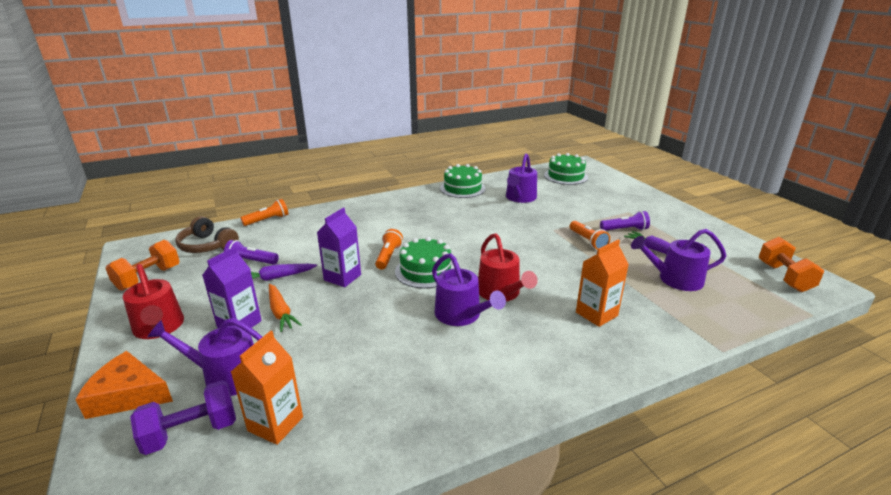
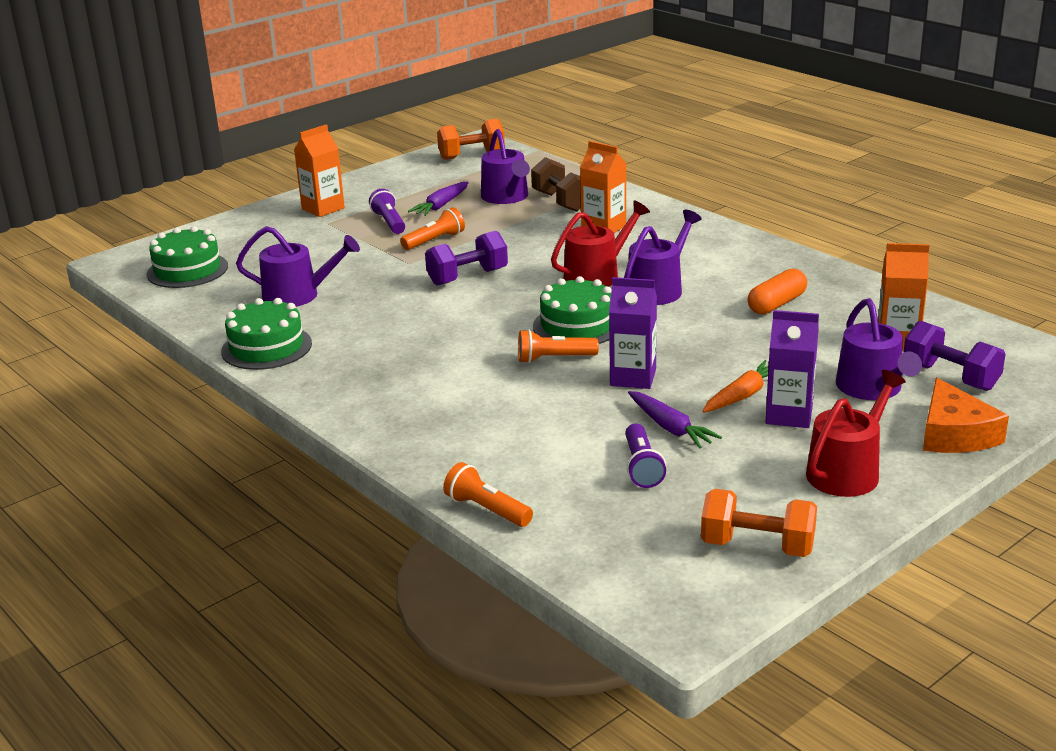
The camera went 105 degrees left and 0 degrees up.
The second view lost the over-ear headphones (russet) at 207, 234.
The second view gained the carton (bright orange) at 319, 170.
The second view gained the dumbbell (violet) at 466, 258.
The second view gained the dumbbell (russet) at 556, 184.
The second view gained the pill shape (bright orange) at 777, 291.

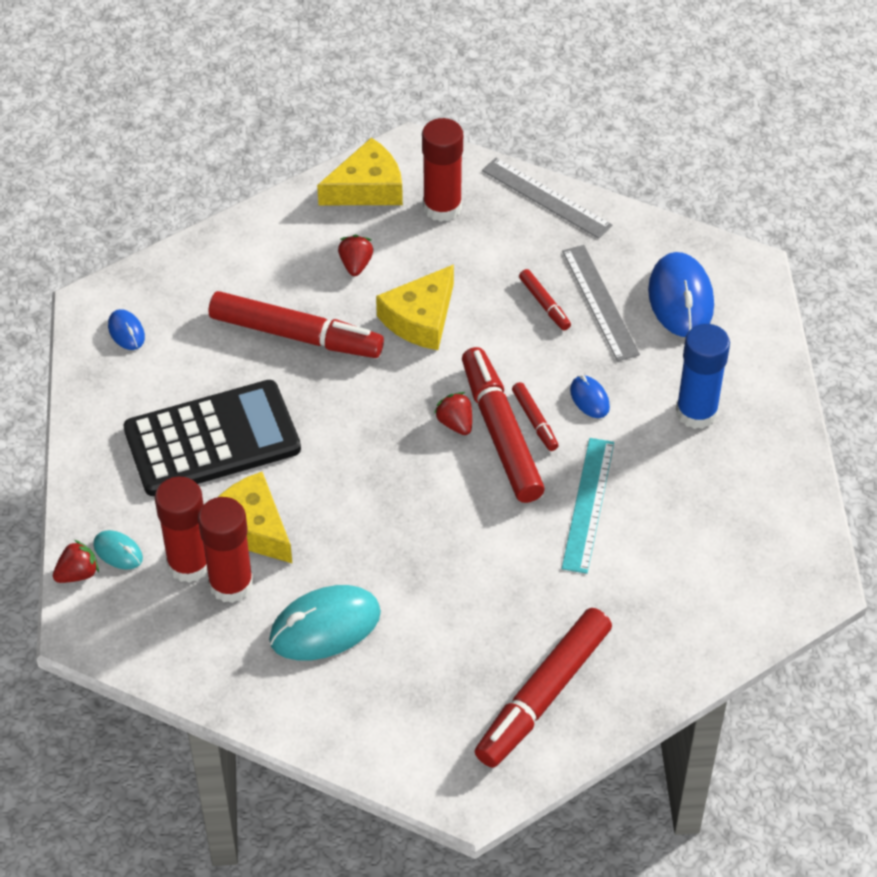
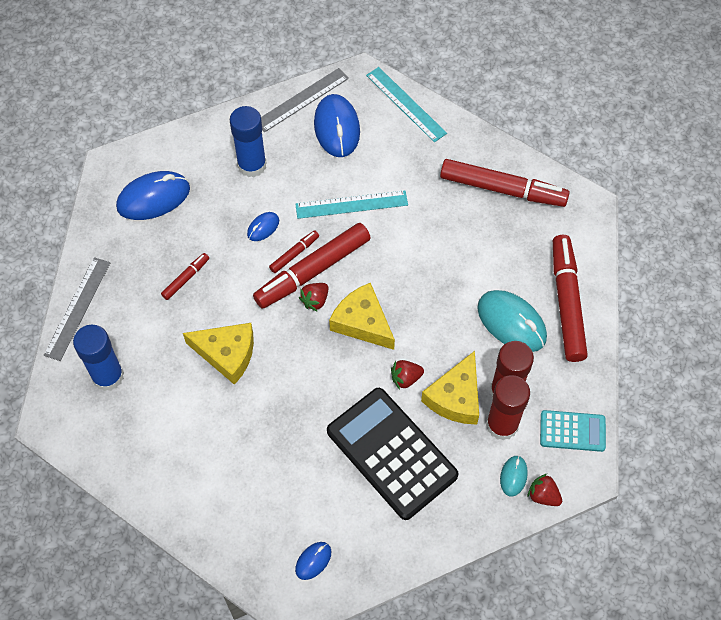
The camera went 110 degrees left and 10 degrees up.
The marker (crimson) ended up elsewhere, having gone from 296, 324 to 570, 298.
The piece of cheese (bright yellow) ended up elsewhere, having gone from 360, 171 to 362, 316.
The strawberry (crimson) ended up elsewhere, having gone from 355, 255 to 407, 374.
What was the glue (crimson) at 442, 170 turned into the glue (royal blue) at 98, 358.
The measuring stick (ash-grey) ended up elsewhere, having gone from 601, 303 to 305, 100.
The second view gained the PC mouse (royal blue) at 337, 125.
The second view gained the measuring stick (teal) at 406, 104.
The second view gained the adding machine (teal) at 573, 431.

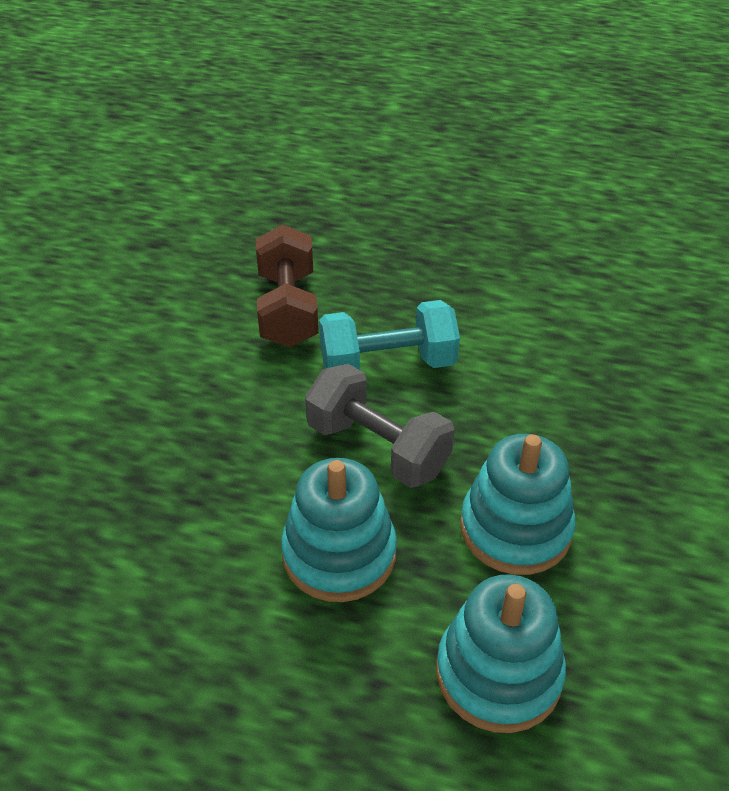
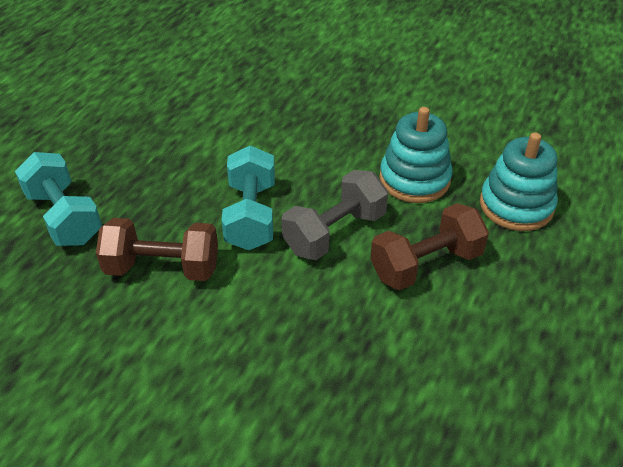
The camera went 80 degrees left and 0 degrees up.
Where the stacking rings (teal) stood at 339, 530, the dumbbell (russet) came to stand at 430, 246.
The second view gained the dumbbell (teal) at 58, 199.

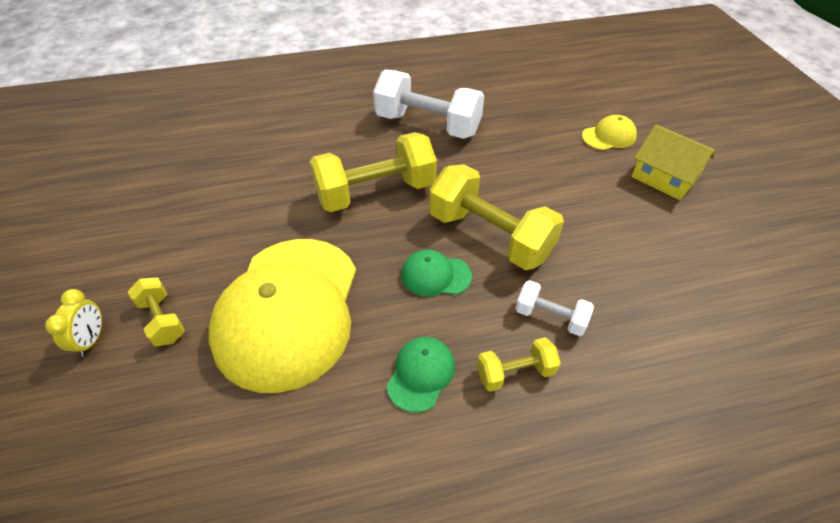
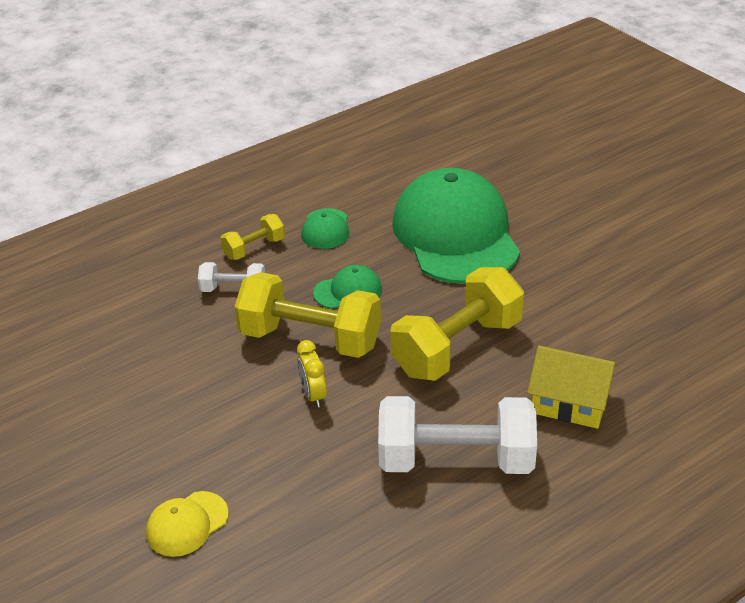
The camera went 160 degrees right and 10 degrees down.
The clock (bright yellow) ended up elsewhere, having gone from 73, 323 to 312, 374.
The second view lost the dumbbell (bright yellow) at 156, 311.
What was the baseball cap (bright yellow) at 282, 316 turned into the baseball cap (leaf-green) at 456, 225.
The cottage (bright yellow) ended up elsewhere, having gone from 673, 162 to 572, 387.

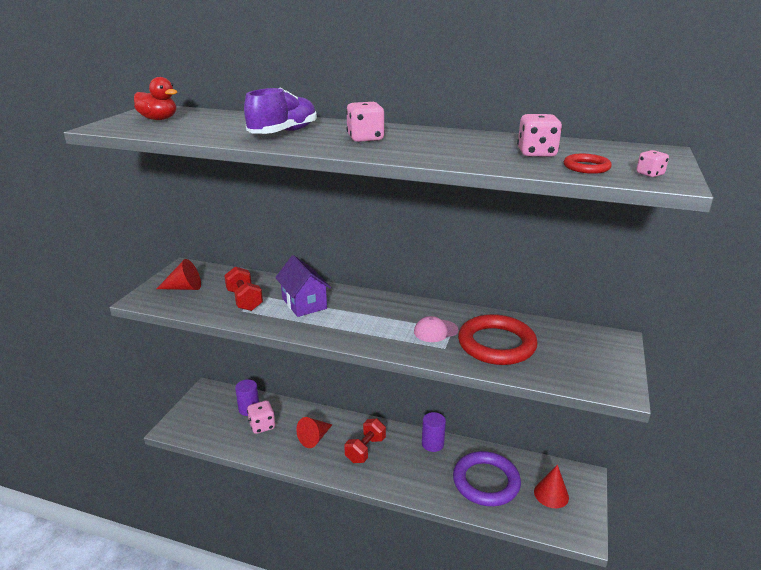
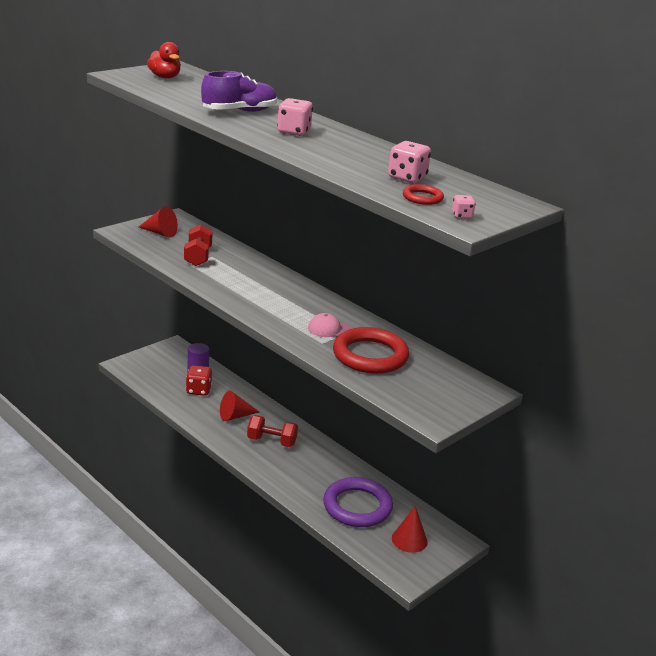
The camera went 25 degrees right and 0 degrees up.
What was the game die (pink) at 261, 417 turned into the game die (crimson) at 199, 380.
The second view lost the cottage (violet) at 303, 286.
The dumbbell (crimson) at 365, 441 ended up facing another way, 45 degrees clockwise from before.
The second view lost the cylinder (violet) at 434, 432.

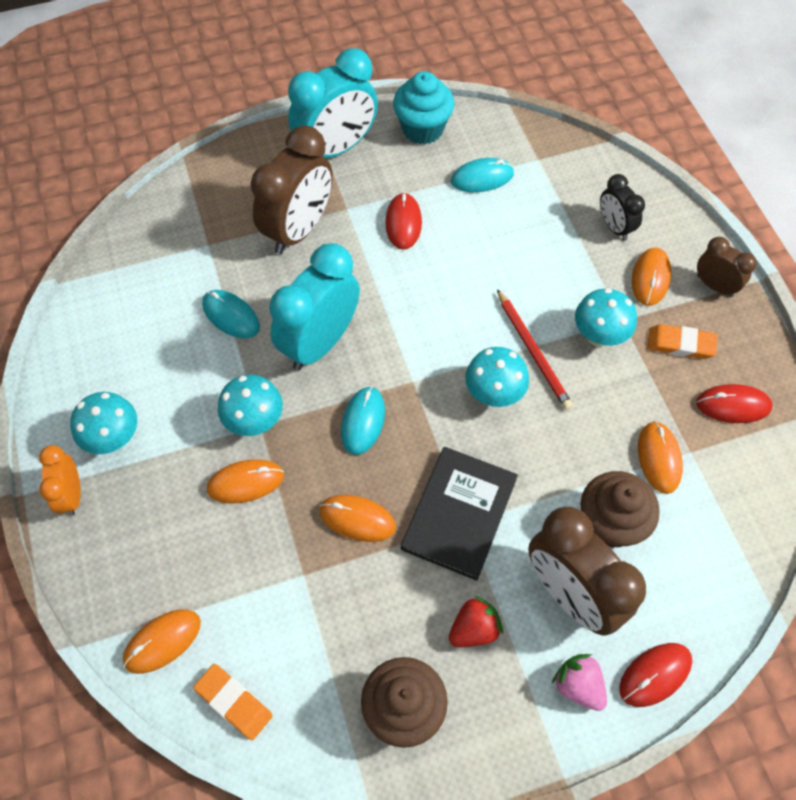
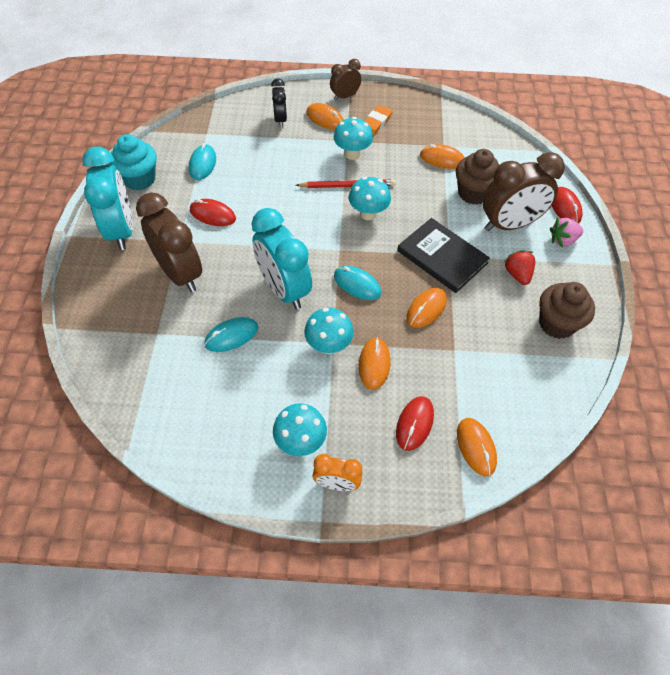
The camera went 70 degrees left and 5 degrees down.
The second view lost the pencil eraser (bright orange) at 233, 702.
The clock (black) at 622, 207 ended up facing another way, 90 degrees counterclockwise from before.
The PC mouse (crimson) ended up elsewhere, having gone from 734, 403 to 415, 423.

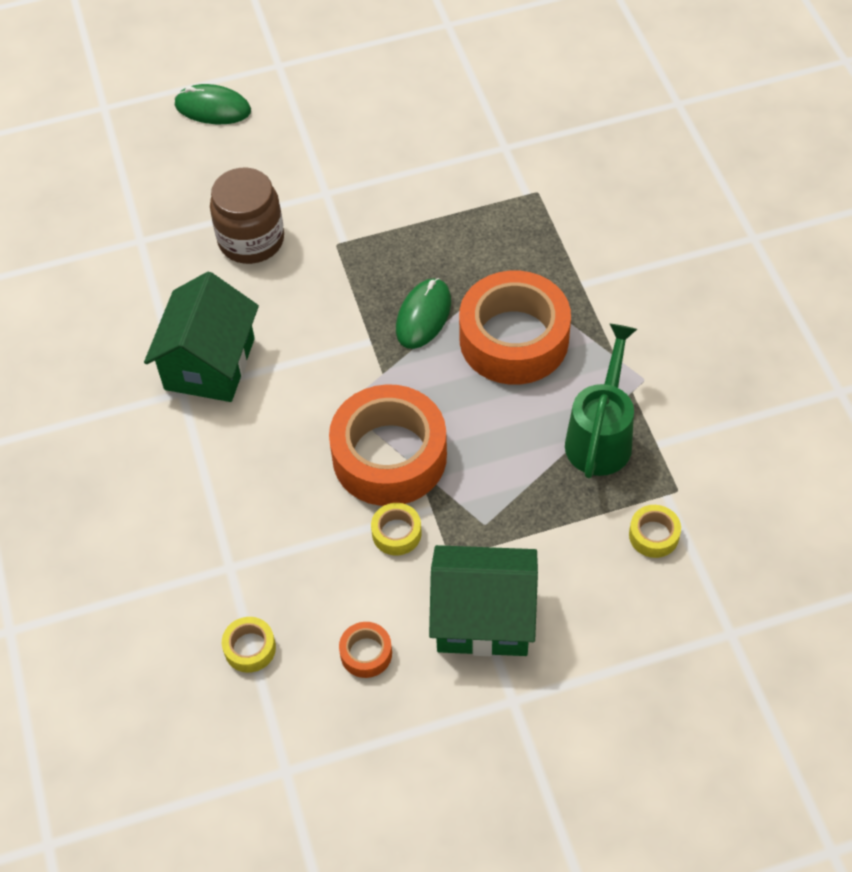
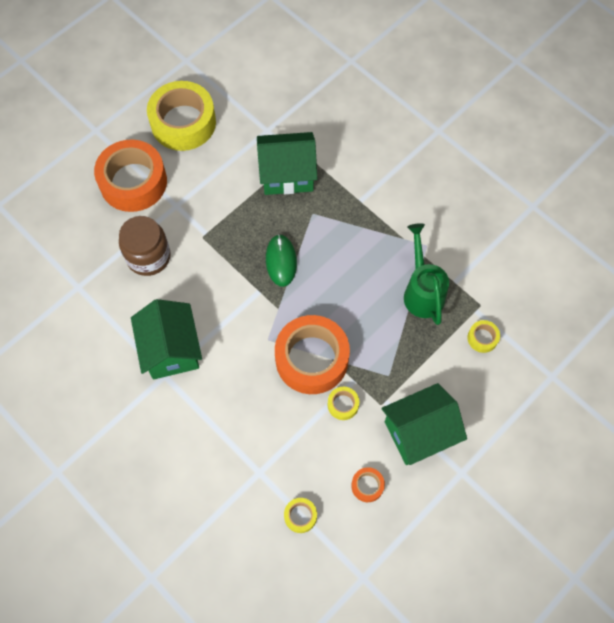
The camera went 30 degrees left and 10 degrees up.
The second view lost the PC mouse (leaf-green) at 212, 104.
The roll of tape (bright orange) ended up elsewhere, having gone from 515, 328 to 130, 175.
The second view gained the roll of tape (bright yellow) at 181, 116.
The second view gained the cottage (leaf-green) at 287, 163.

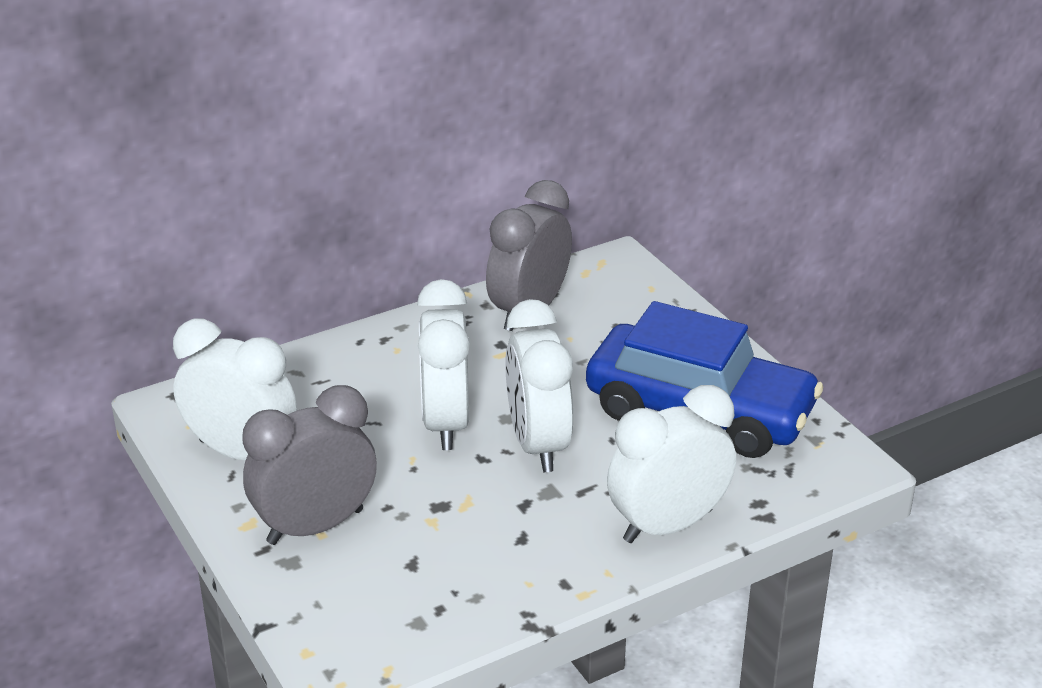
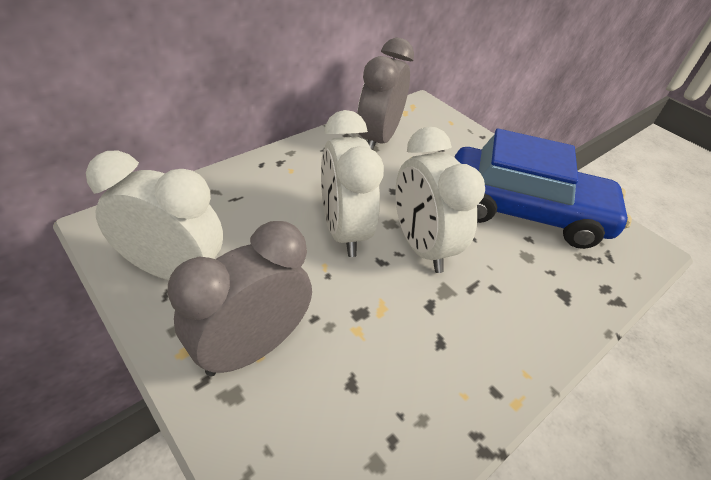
The camera went 15 degrees left and 10 degrees up.
The second view lost the clock (snow-white) at 671, 464.

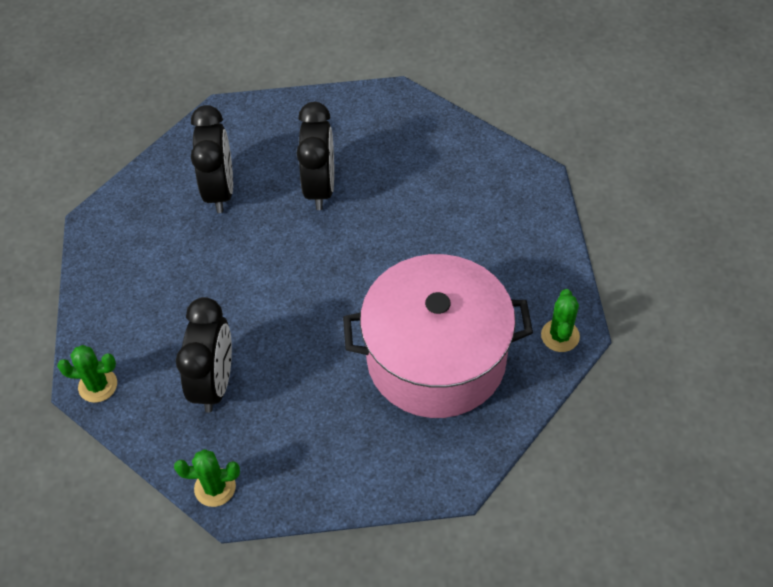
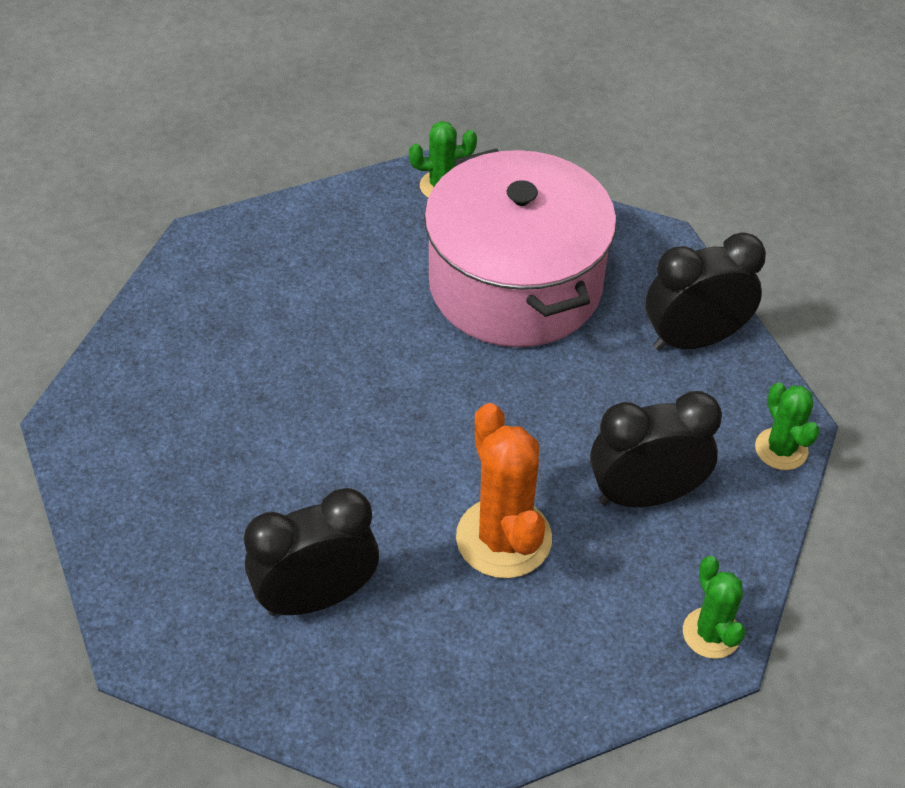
The camera went 110 degrees left and 5 degrees down.
The clock (black) ended up elsewhere, having gone from 315, 156 to 706, 291.
The second view gained the saguaro cactus (bright orange) at 504, 490.

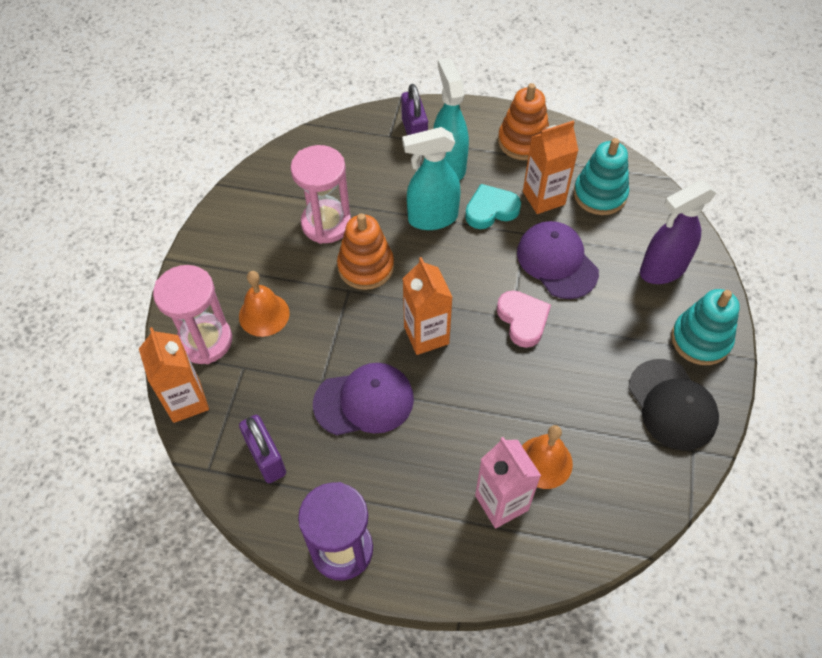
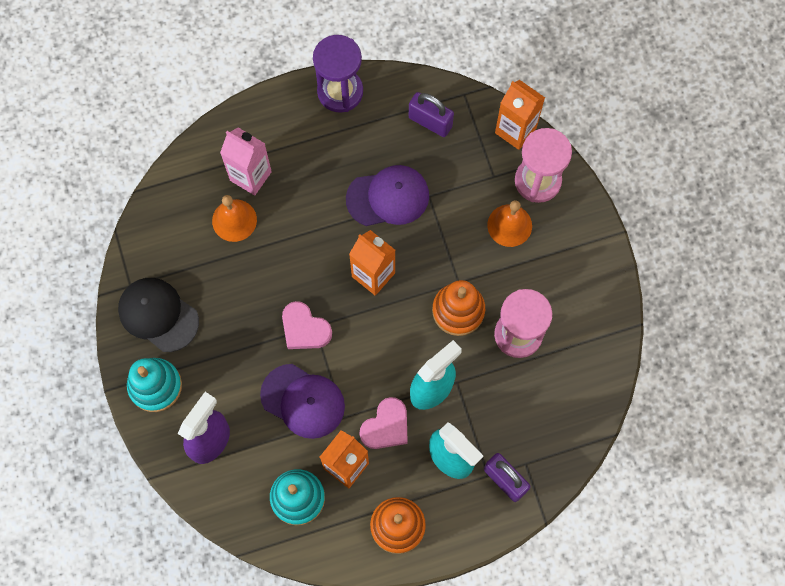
The camera went 150 degrees right and 15 degrees up.
The baseball cap (violet) at 363, 399 ended up facing another way, 150 degrees counterclockwise from before.
What was the heart (teal) at 493, 206 turned into the heart (pink) at 384, 423.

